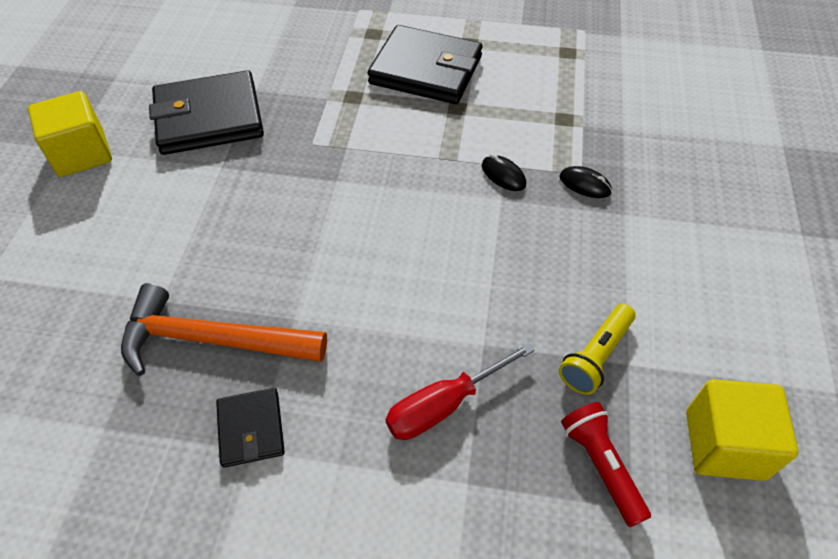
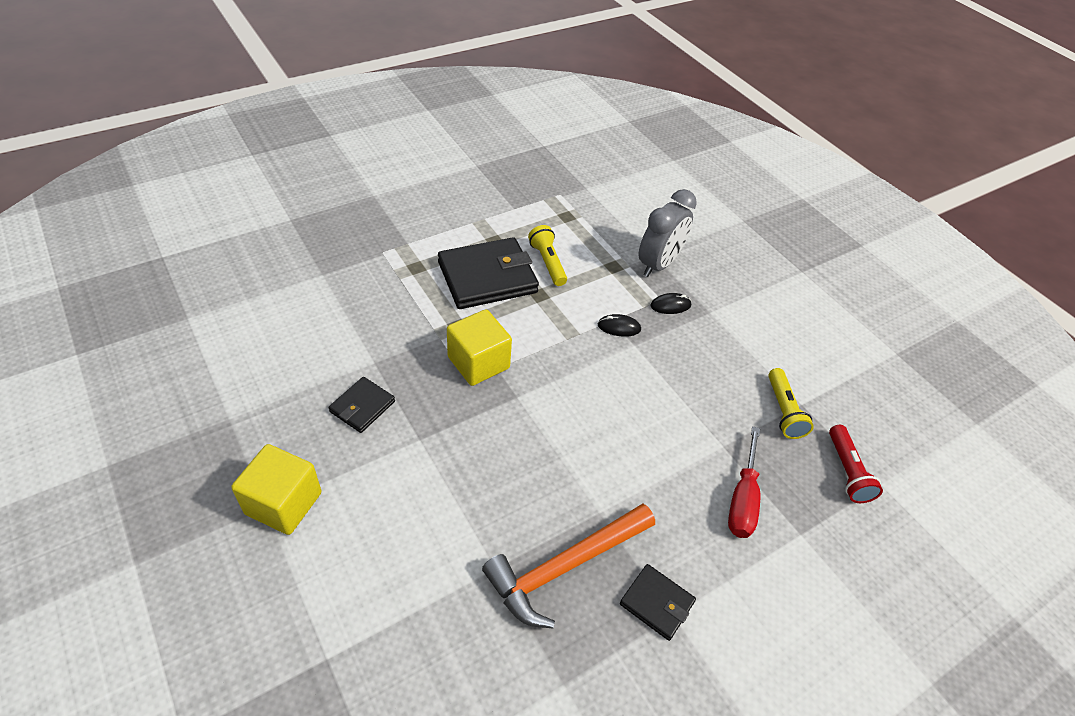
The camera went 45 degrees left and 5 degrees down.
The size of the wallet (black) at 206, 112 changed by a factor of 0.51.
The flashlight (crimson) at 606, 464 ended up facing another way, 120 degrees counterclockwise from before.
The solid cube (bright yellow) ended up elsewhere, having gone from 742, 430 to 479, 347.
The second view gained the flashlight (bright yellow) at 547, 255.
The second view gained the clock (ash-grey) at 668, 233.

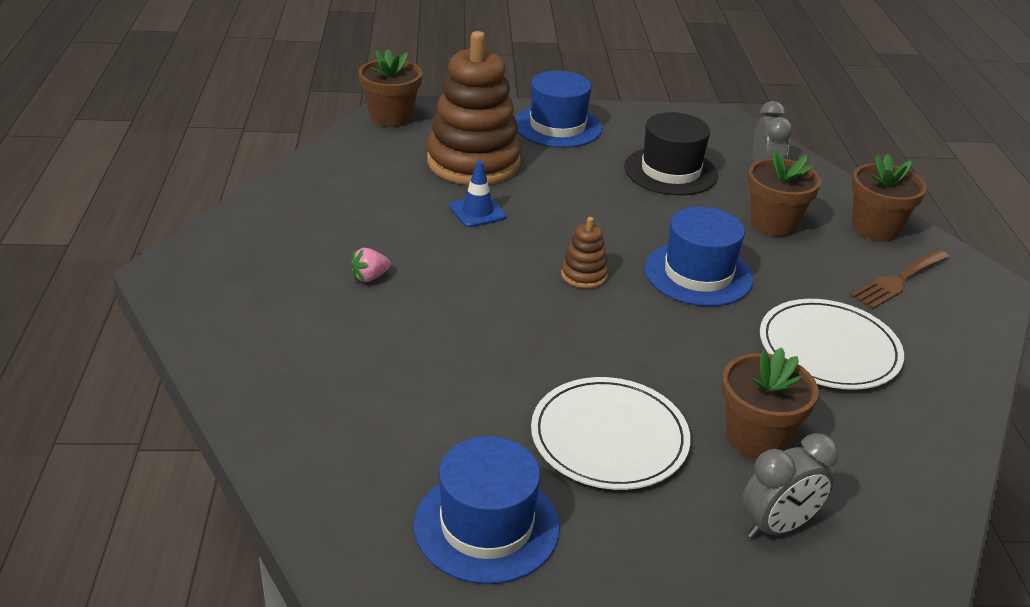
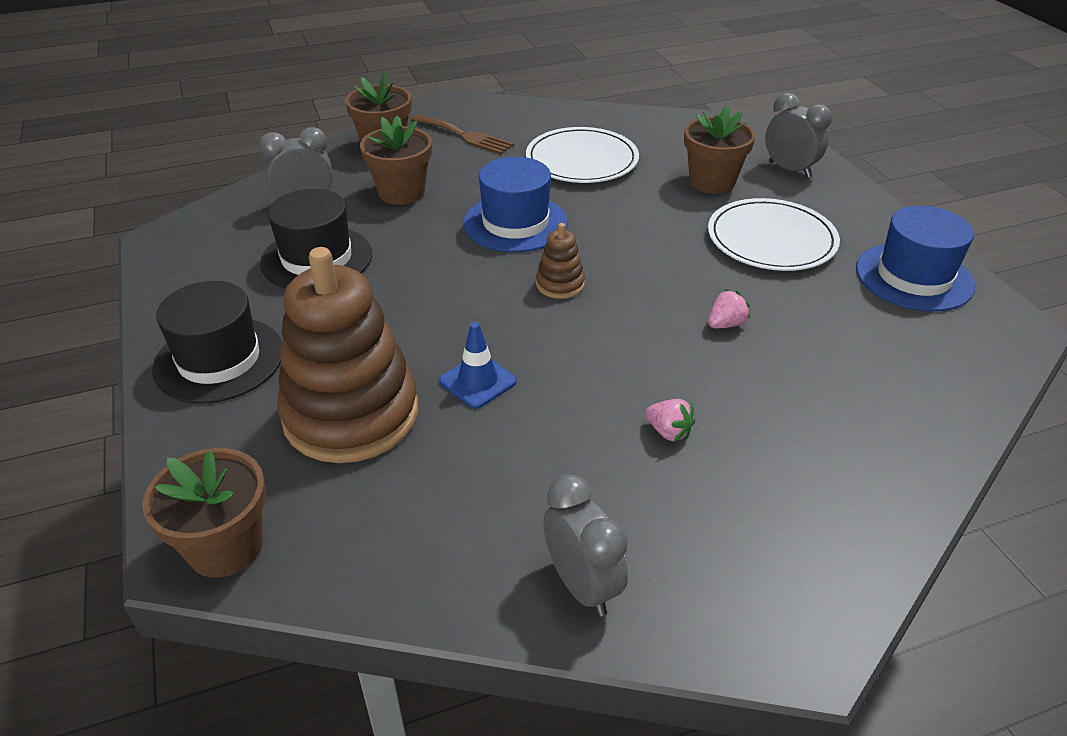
The camera went 105 degrees left and 5 degrees up.
What was the hat (royal blue) at 558, 109 turned into the hat (black) at 217, 342.
The second view gained the clock (ash-grey) at 585, 545.
The second view gained the strawberry (pink) at 729, 308.

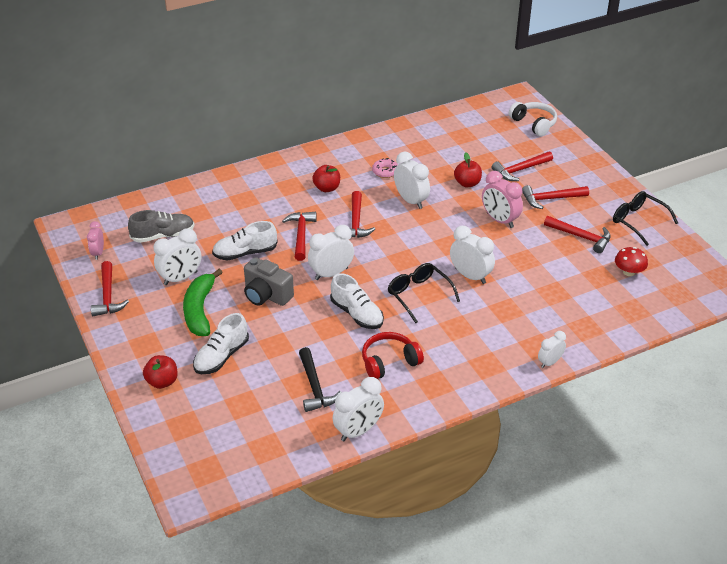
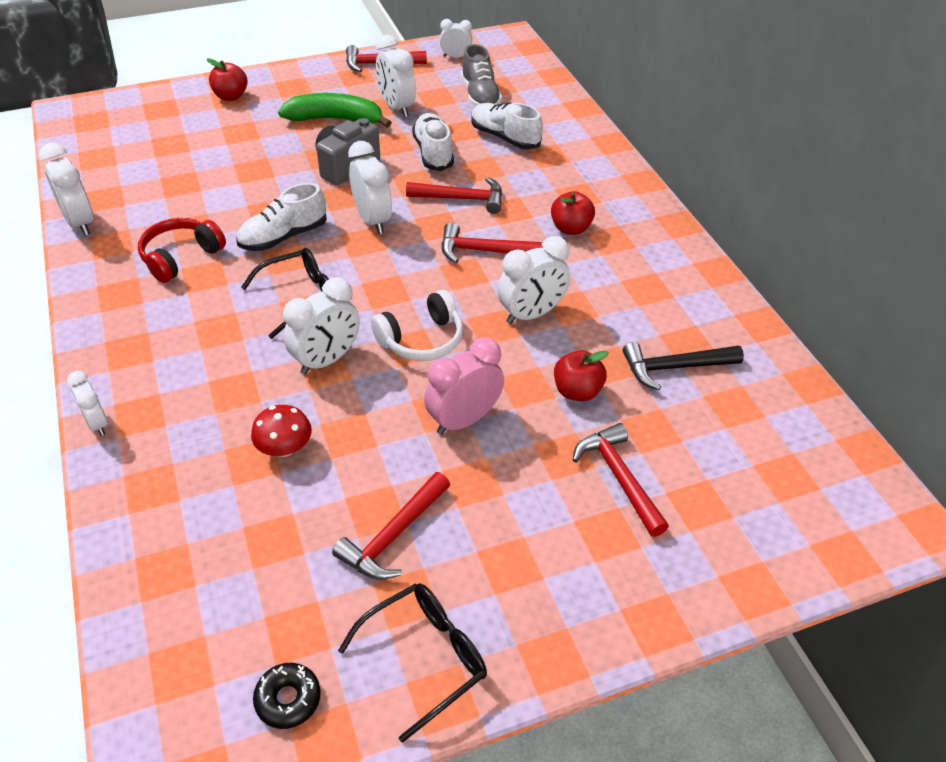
The camera went 95 degrees right and 5 degrees up.
What was the clock (pink) at 95, 240 turned into the clock (snow-white) at 456, 38.
The sneaker (snow-white) ended up elsewhere, having gone from 221, 343 to 507, 125.
The hammer (black) ended up elsewhere, having gone from 320, 379 to 683, 366.
The over-ear headphones (crimson) at 393, 355 ended up facing another way, 120 degrees counterclockwise from before.
The second view lost the glazed donut (pink) at 385, 168.
The over-ear headphones (snow-white) ended up elsewhere, having gone from 533, 119 to 417, 325.
The second view lost the hammer (crimson) at 555, 197.
The mushroom (crimson) ended up elsewhere, having gone from 631, 261 to 281, 431.
The second view gained the glazed donut (black) at 287, 696.

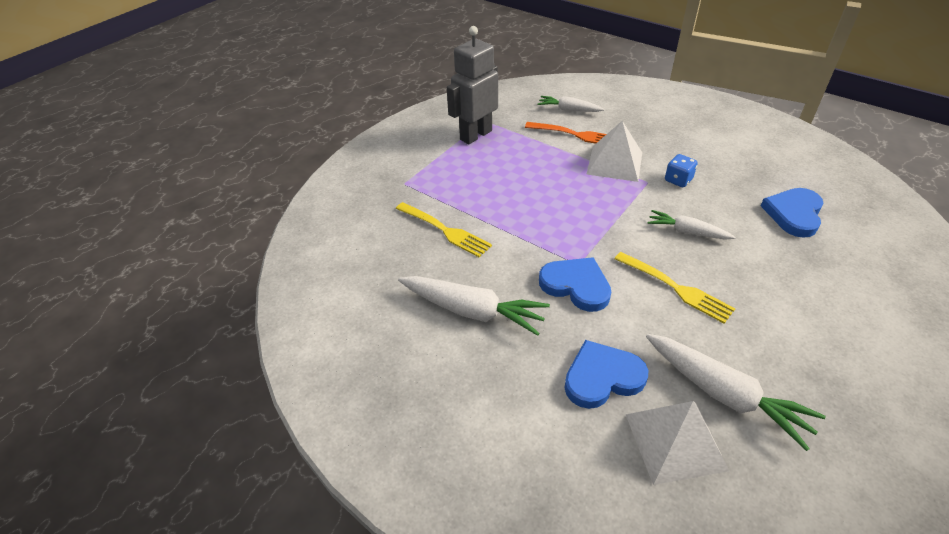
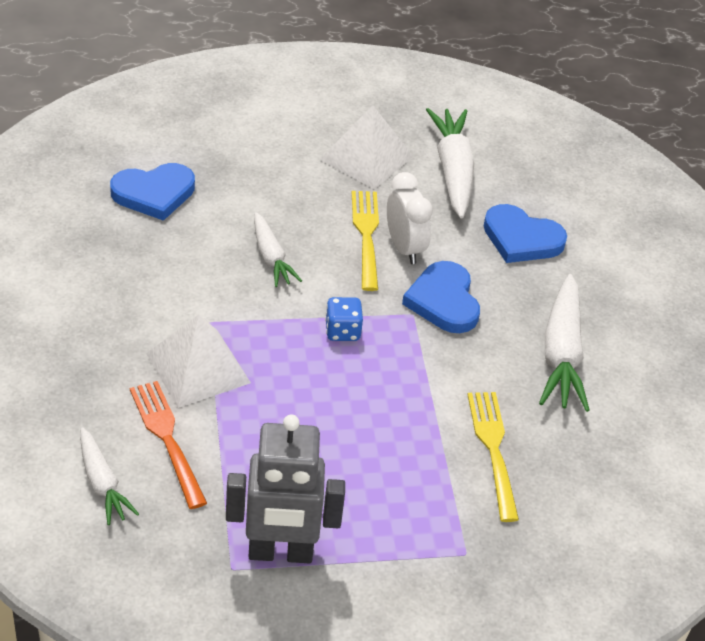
The camera went 140 degrees left and 0 degrees up.
The root vegetable (snow-white) at 474, 306 ended up facing another way, 150 degrees counterclockwise from before.
The pyramid shape (snow-white) ended up elsewhere, having gone from 677, 443 to 366, 147.
The game die (royal blue) ended up elsewhere, having gone from 681, 170 to 344, 319.
The second view gained the clock (snow-white) at 410, 218.

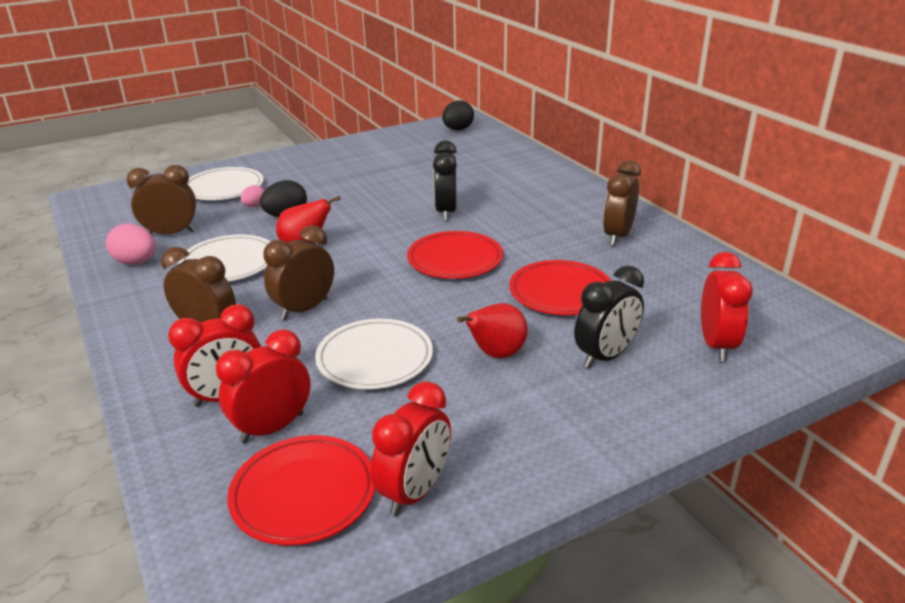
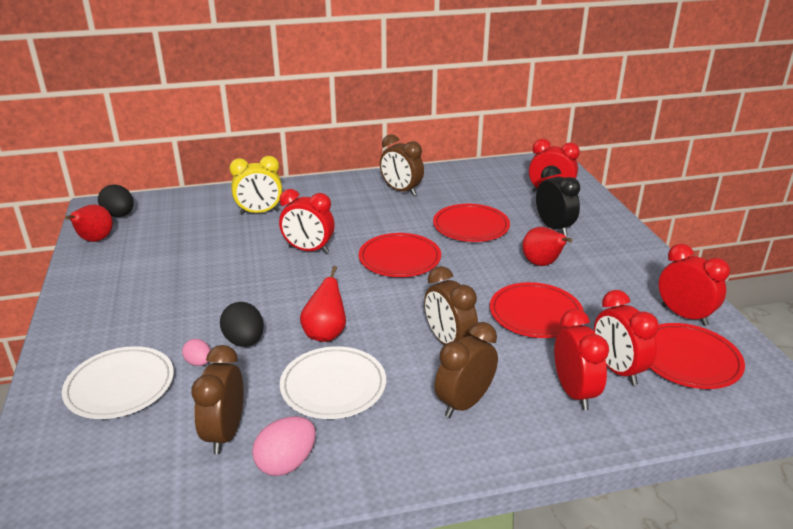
The camera went 75 degrees left and 0 degrees up.
What was the flat dish (snow-white) at 374, 353 turned into the flat dish (crimson) at 537, 310.
What was the clock (black) at 445, 180 turned into the clock (crimson) at 307, 221.
The second view gained the pear (crimson) at 89, 223.
The second view gained the clock (bright yellow) at 255, 185.

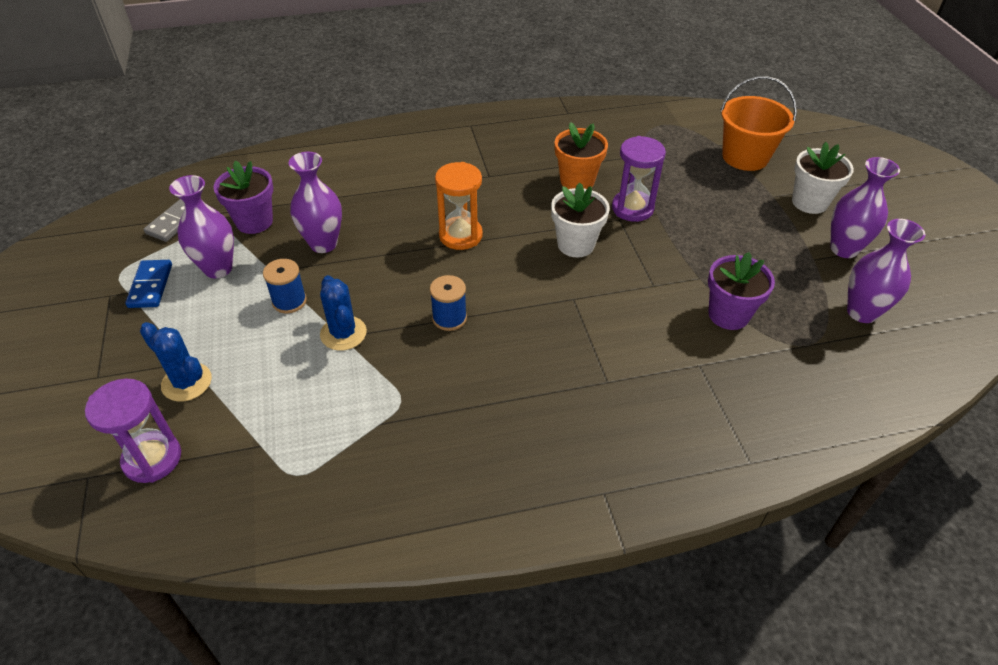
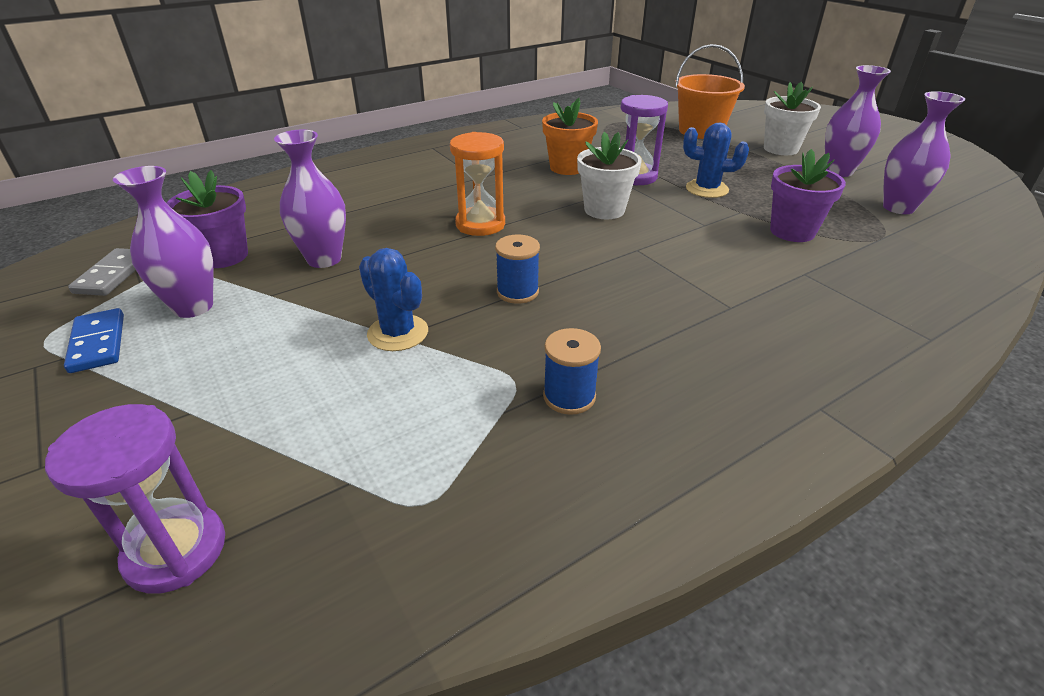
The camera went 20 degrees left and 10 degrees down.
The saguaro cactus (royal blue) ended up elsewhere, having gone from 176, 362 to 716, 160.
The spool (royal blue) ended up elsewhere, having gone from 285, 286 to 572, 371.

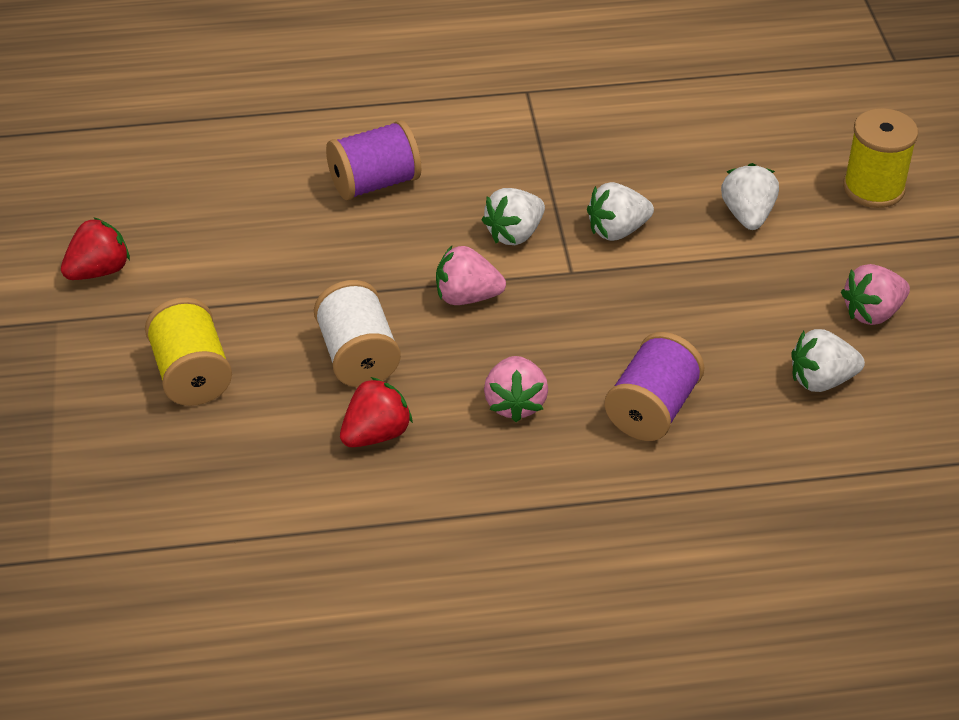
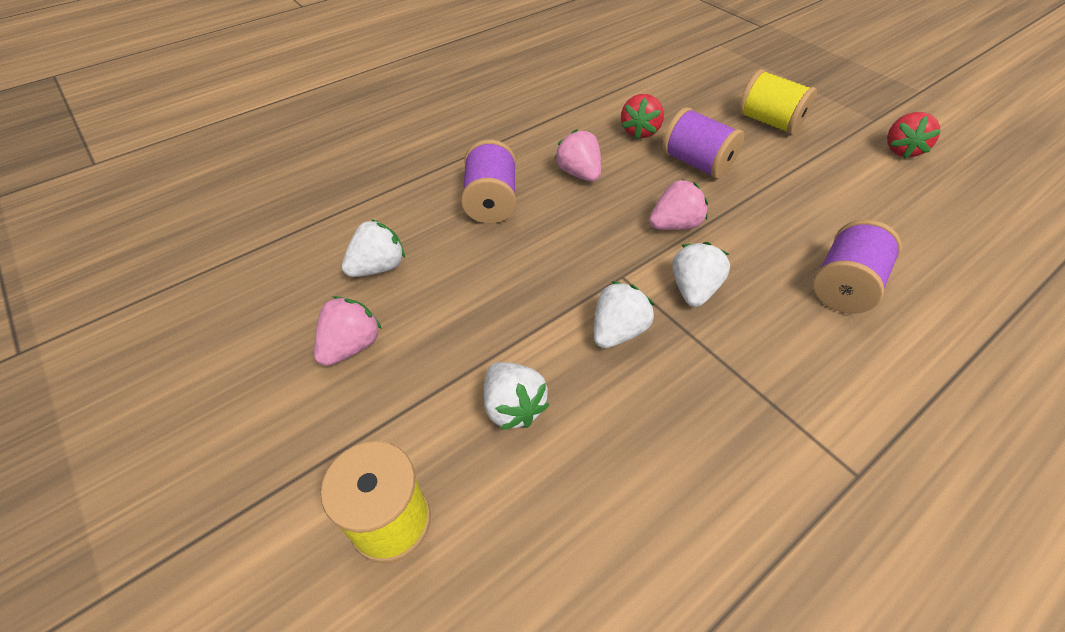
The camera went 150 degrees right and 5 degrees up.
What was the spool (snow-white) at 357, 333 turned into the spool (violet) at 703, 143.

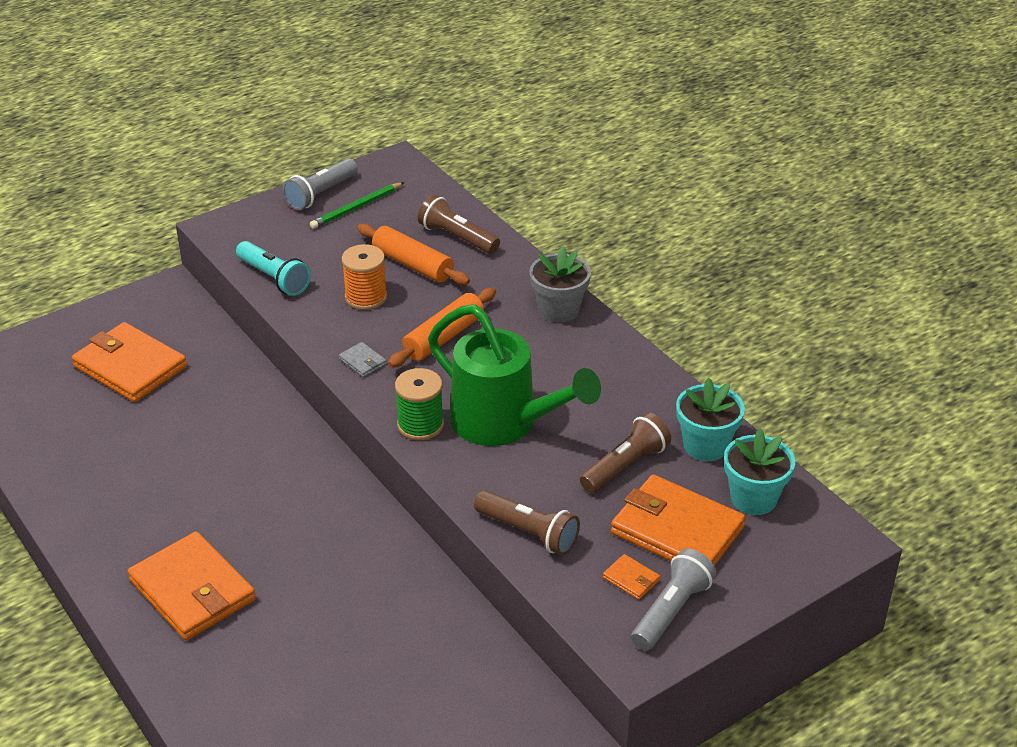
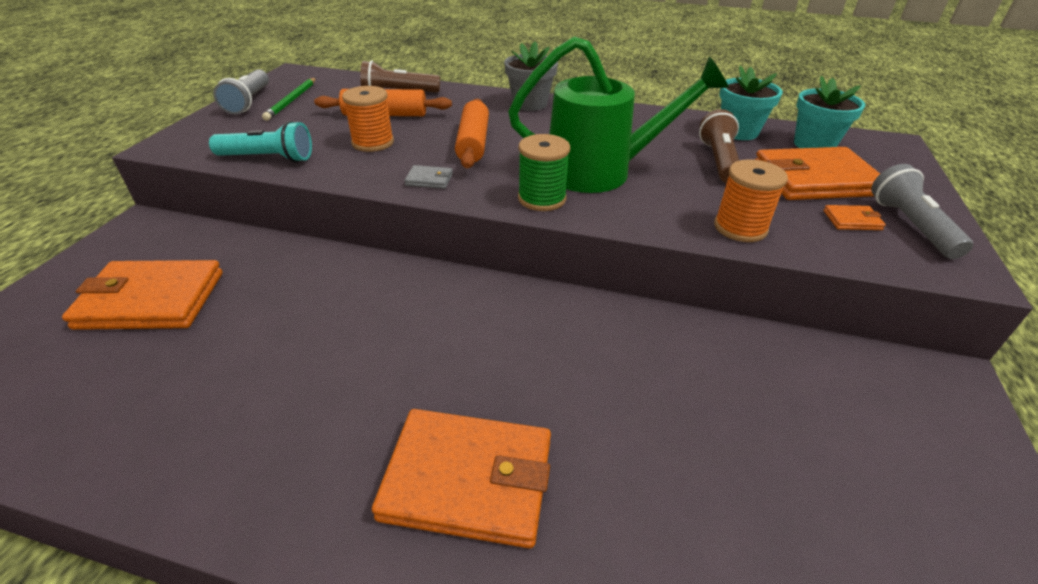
The camera went 40 degrees left and 0 degrees up.
Where the flashlight (russet) stood at 527, 522, the spool (bright orange) came to stand at 751, 200.

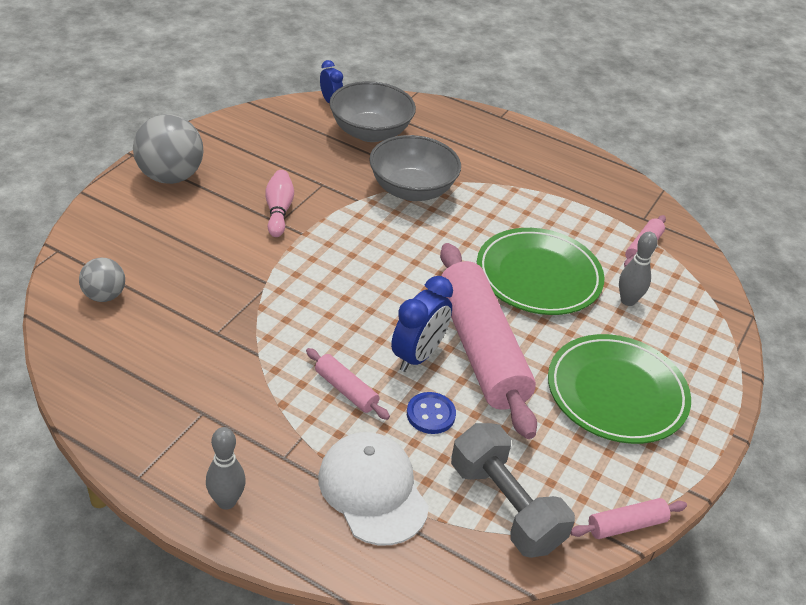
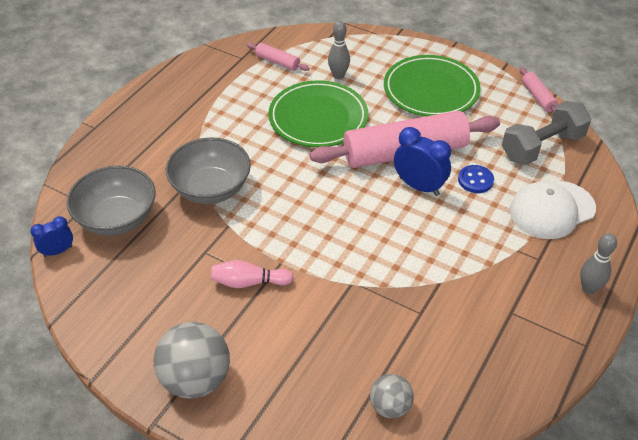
The camera went 85 degrees left and 5 degrees up.
The second view lost the dough roller (pink) at 348, 384.

